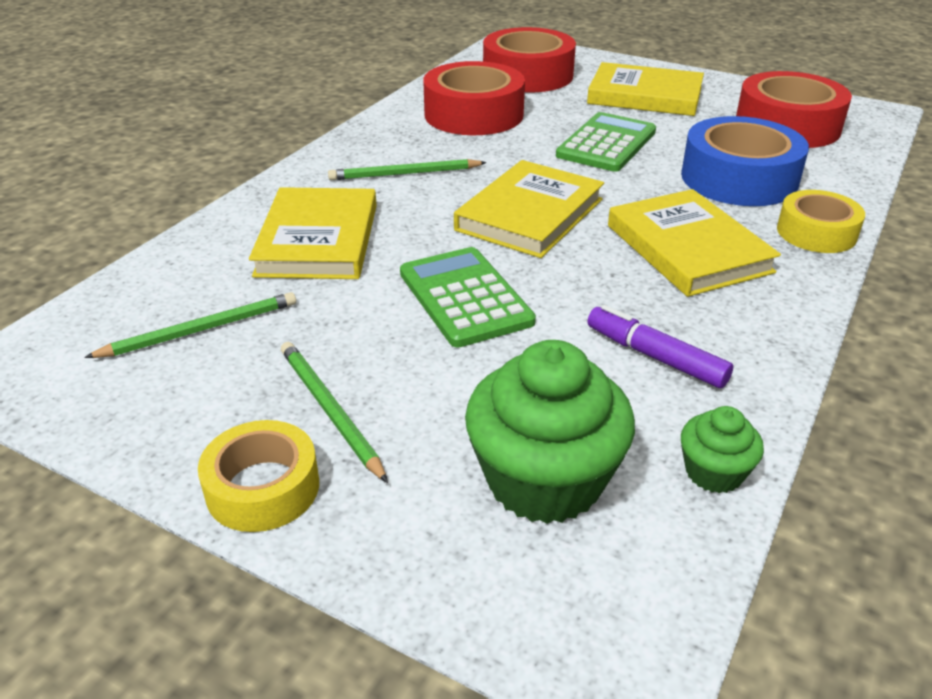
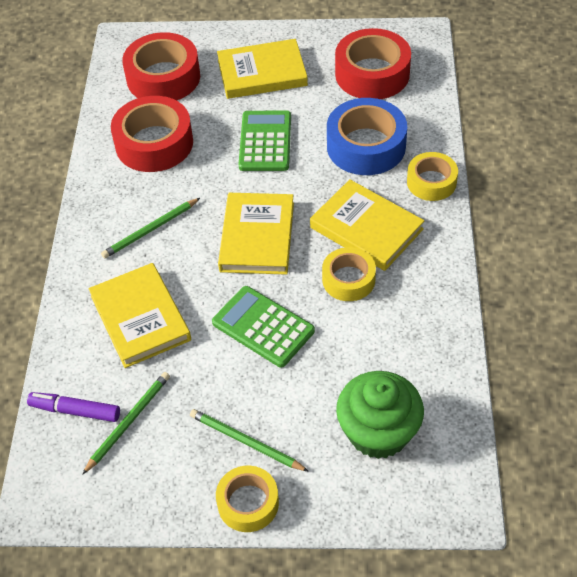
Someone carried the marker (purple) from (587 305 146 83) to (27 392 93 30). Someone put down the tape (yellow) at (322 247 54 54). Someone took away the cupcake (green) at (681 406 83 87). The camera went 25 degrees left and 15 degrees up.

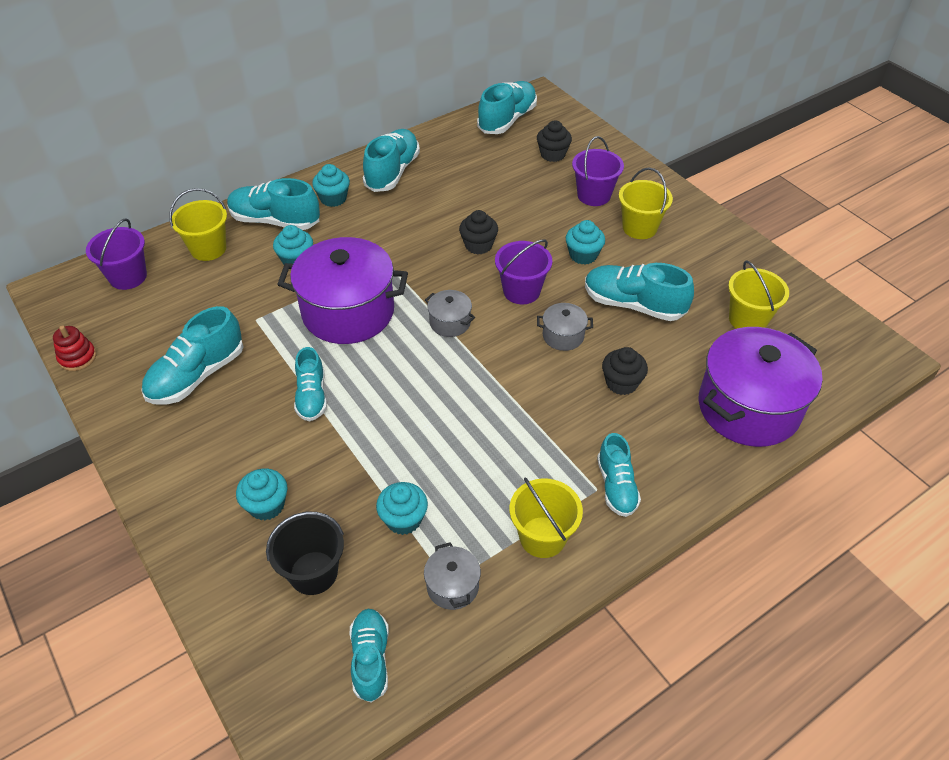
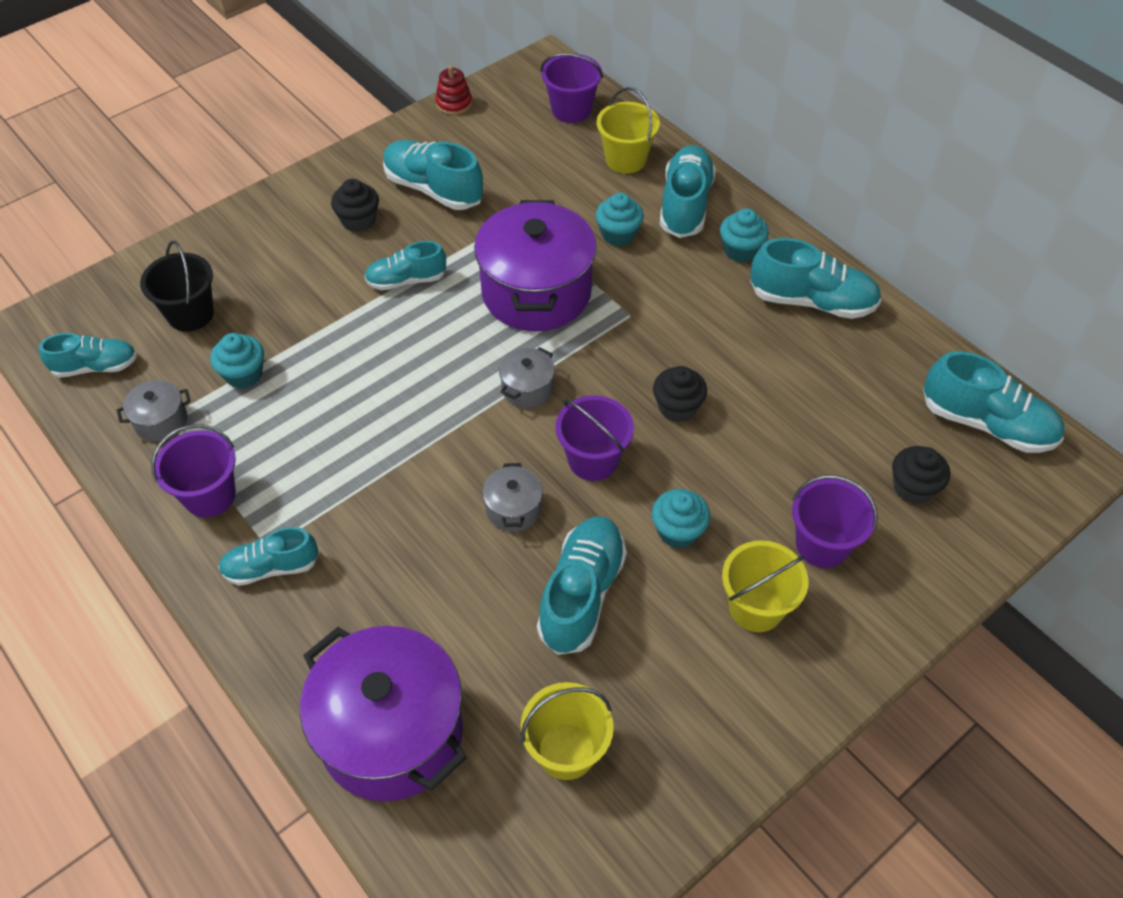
Someone repainted the bucket (yellow) at (510 477 73 81), which became the bucket (purple) at (151 424 85 93). Someone carried the cupcake (black) from (602 347 46 48) to (331 179 48 53). Someone took away the cupcake (turquoise) at (236 469 52 52). The camera went 85 degrees right and 5 degrees up.

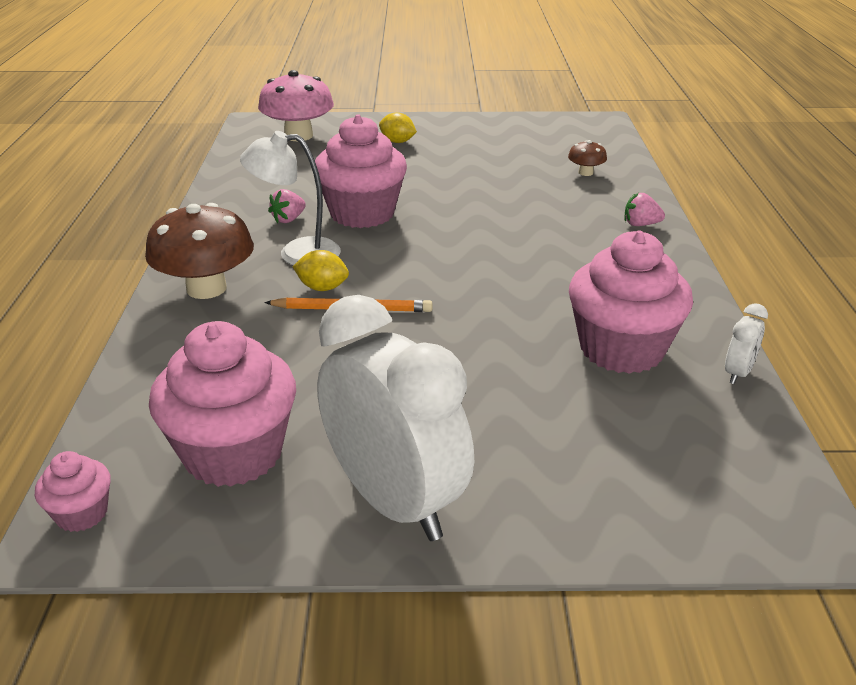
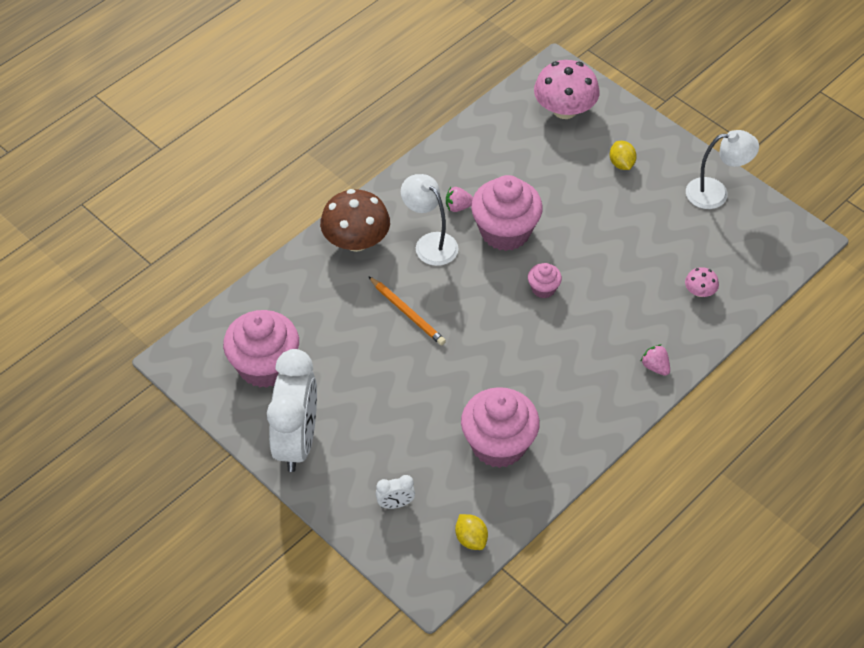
Someone carried the clock (white) from (725 303 43 81) to (376 475 39 34). Someone carried the lemon (yellow) from (293 250 56 41) to (455 514 33 36). Someone carried the cupcake (pink) from (35 451 76 81) to (528 263 34 35). Someone repainted the mushroom (brown) at (568 140 39 36), which became the mushroom (pink) at (685 267 34 30). Someone put down the lamp (white) at (686 130 73 79). The camera went 45 degrees right and 20 degrees up.

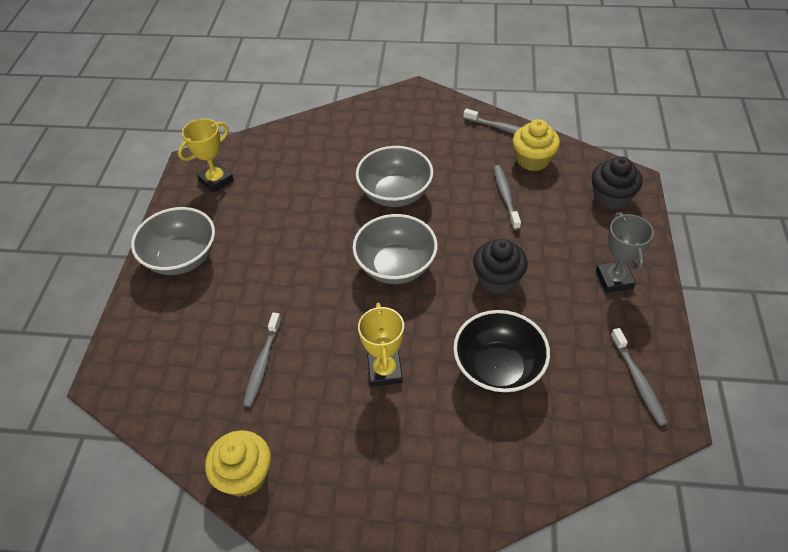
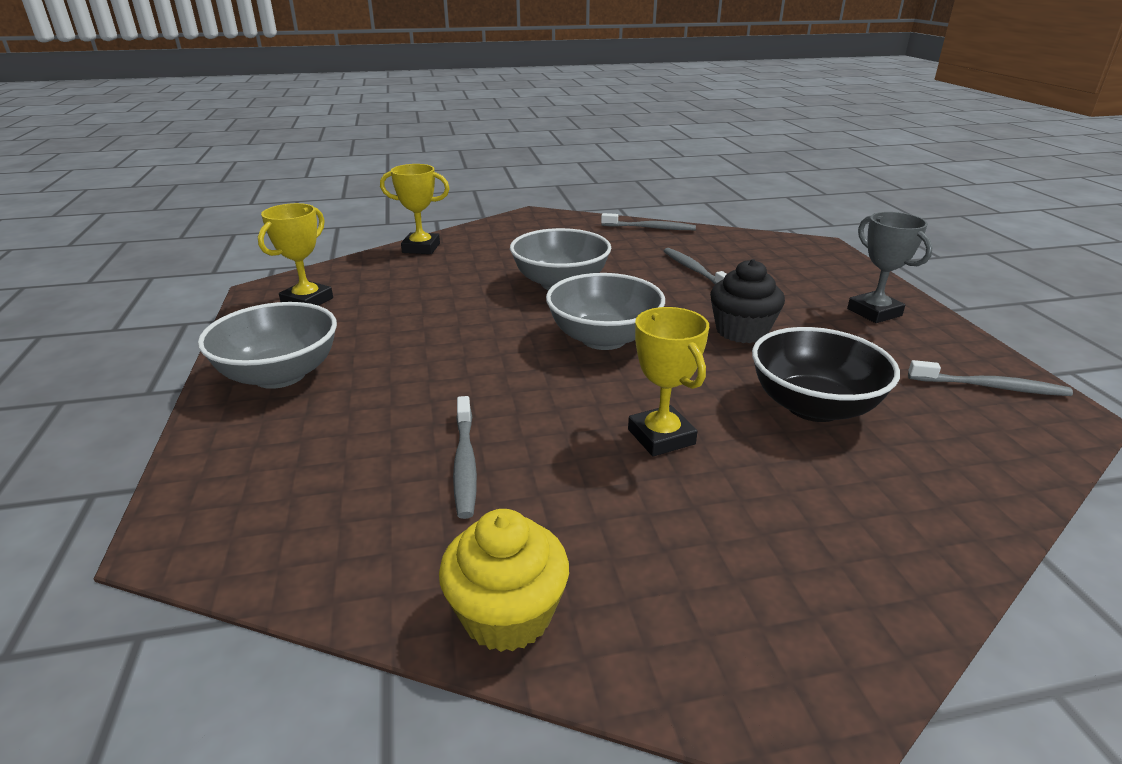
Someone put down the trophy (yellow) at (380 164 70 90). Someone rotated the toothbrush (grey) at (611 328 57 98) by 45 degrees counterclockwise. Someone took away the cupcake (yellow) at (513 119 47 52). Someone took away the cupcake (black) at (592 156 51 54). The camera went 20 degrees left and 20 degrees down.

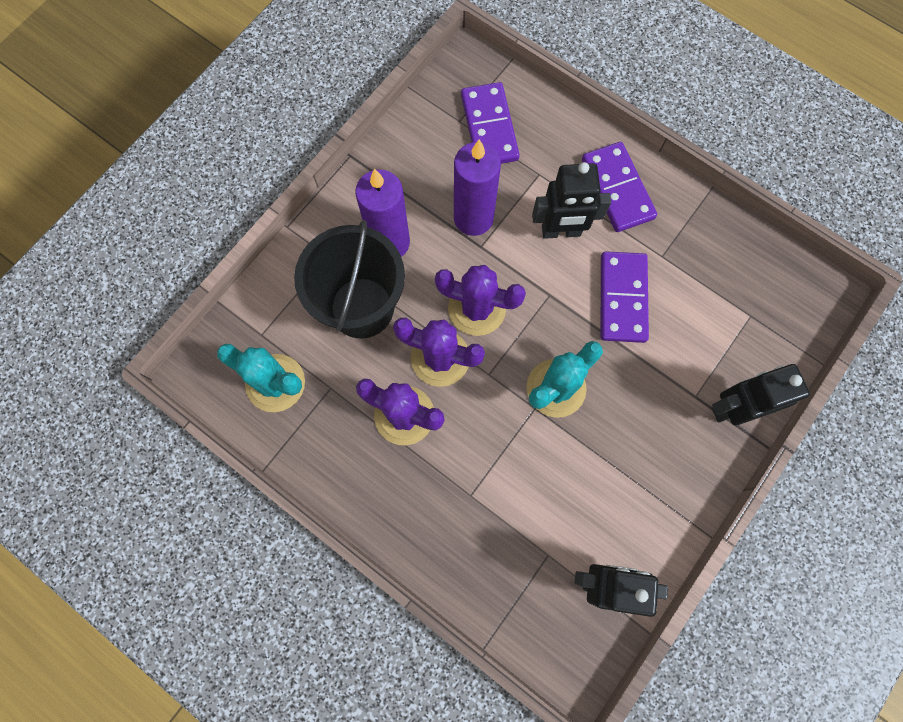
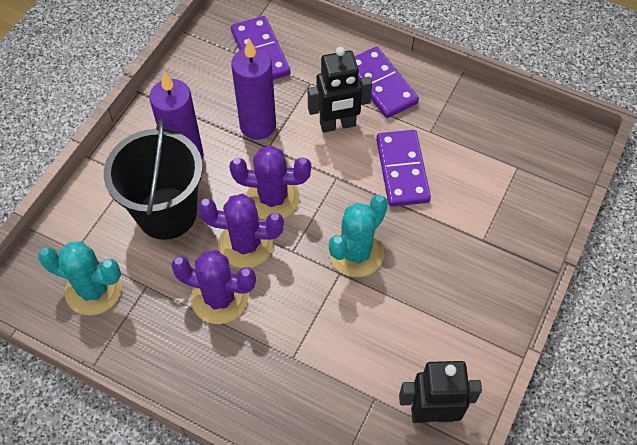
Someone took away the robot (black) at (712 364 98 62). The camera went 10 degrees left and 15 degrees down.

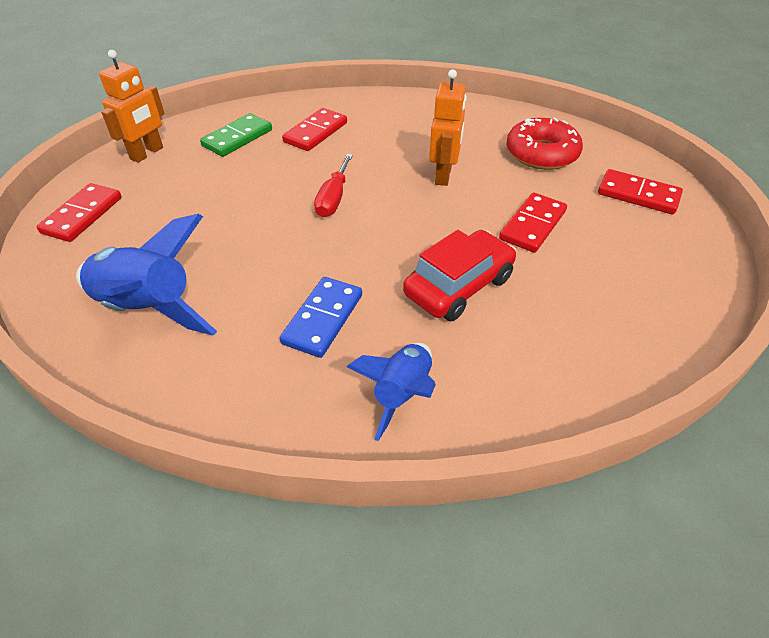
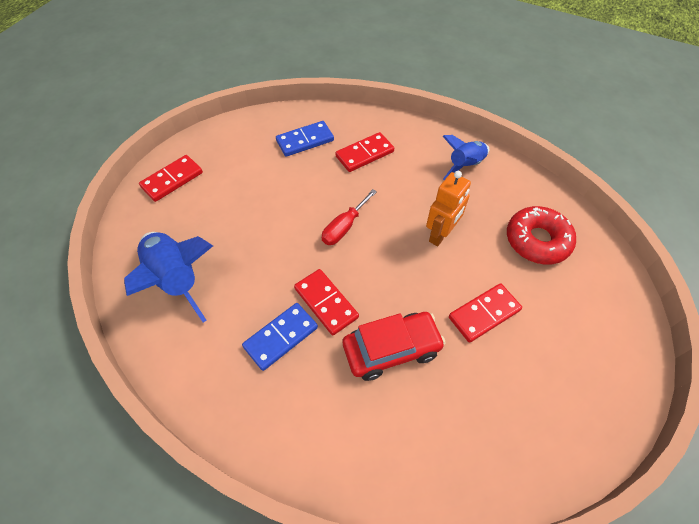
Someone repainted the domino (green) at (200 113 72 44), which became the domino (blue) at (276 121 58 36). Someone carried the domino (red) from (598 169 85 45) to (294 269 65 66). Someone carried the rocket (blue) from (347 343 89 98) to (443 135 46 45). Someone took away the robot (orange) at (99 50 66 113). The camera went 25 degrees right and 10 degrees up.

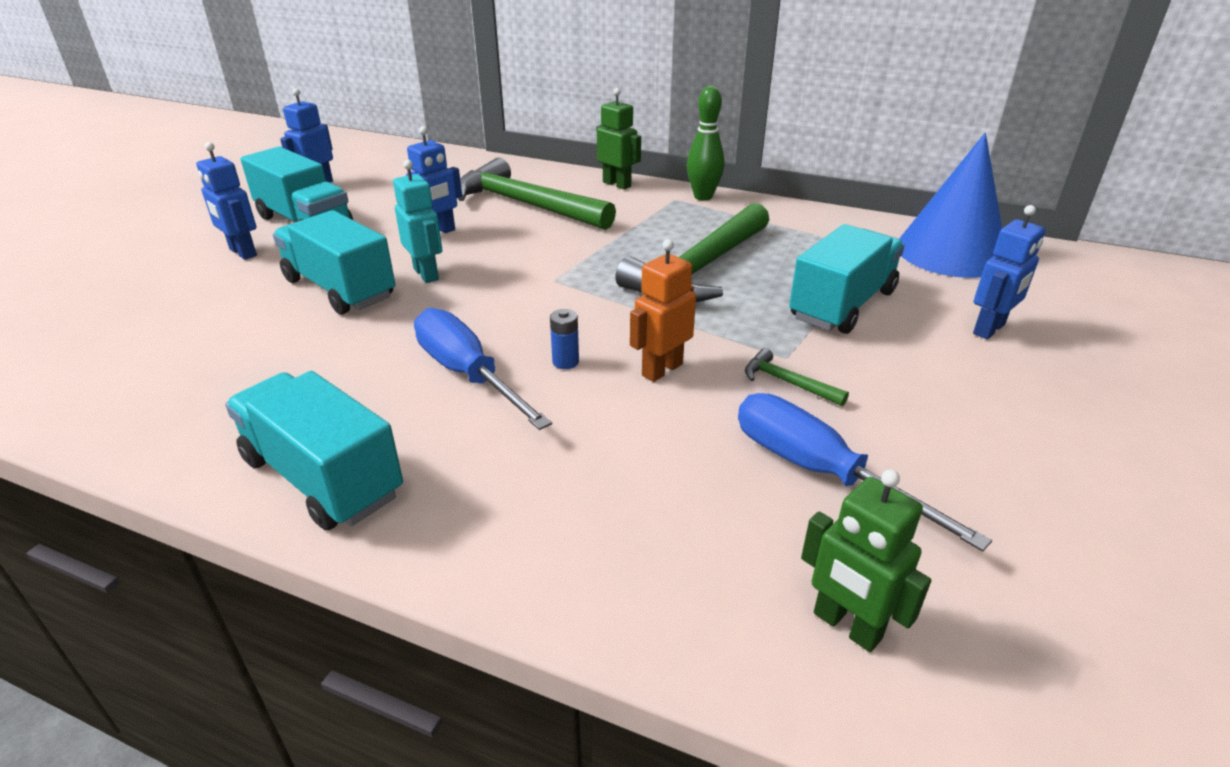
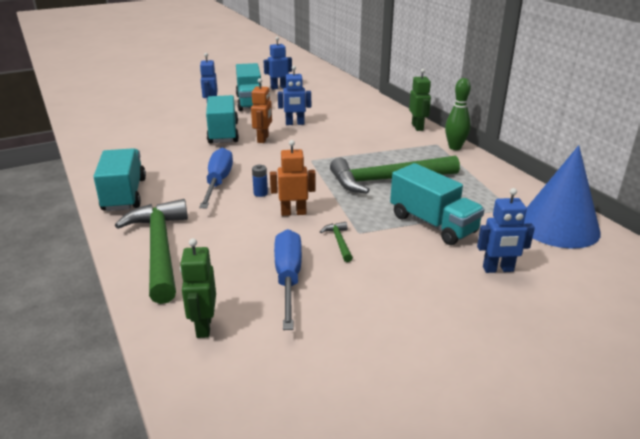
Someone carried the hammer (green) from (458 158 158 72) to (115 199 73 105). Someone repainted the robot (turquoise) at (393 160 49 123), which became the robot (orange) at (251 78 21 65). Someone rotated the truck (turquoise) at (789 224 116 110) by 60 degrees clockwise. The camera went 40 degrees right and 5 degrees down.

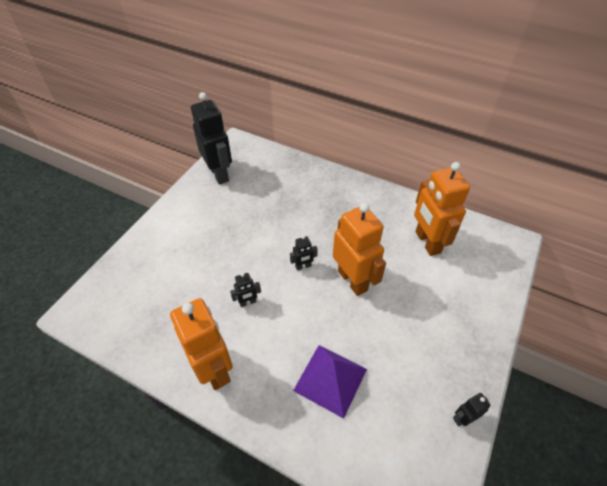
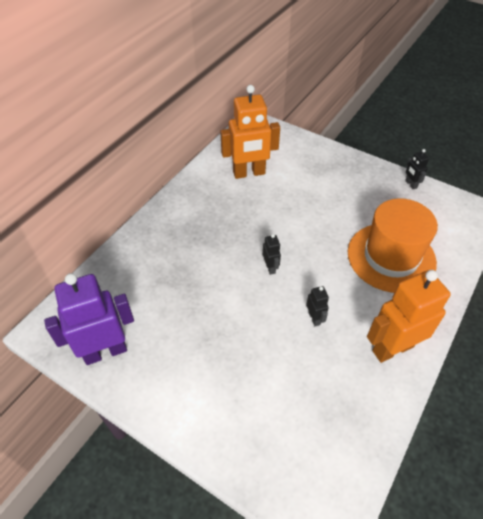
Someone repainted the robot (black) at (191 92 41 93), which became the robot (purple) at (44 273 90 92). Someone swapped the pyramid (purple) at (293 345 74 74) for the hat (orange) at (348 198 90 95). Someone took away the robot (orange) at (333 203 53 93). The camera went 85 degrees left and 0 degrees up.

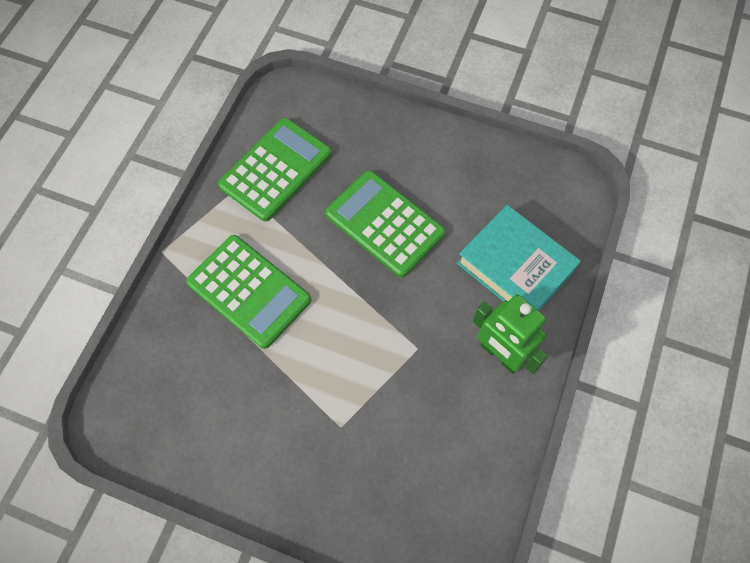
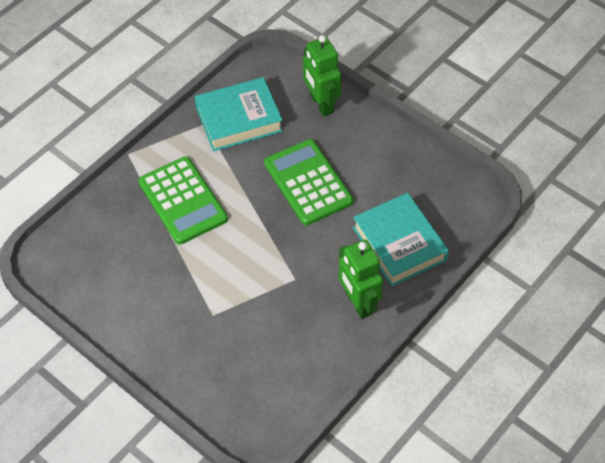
Someone swapped the calculator (green) at (218 118 114 103) for the book (turquoise) at (195 77 88 74). Someone put down the robot (green) at (303 35 38 81). The camera went 20 degrees right and 10 degrees down.

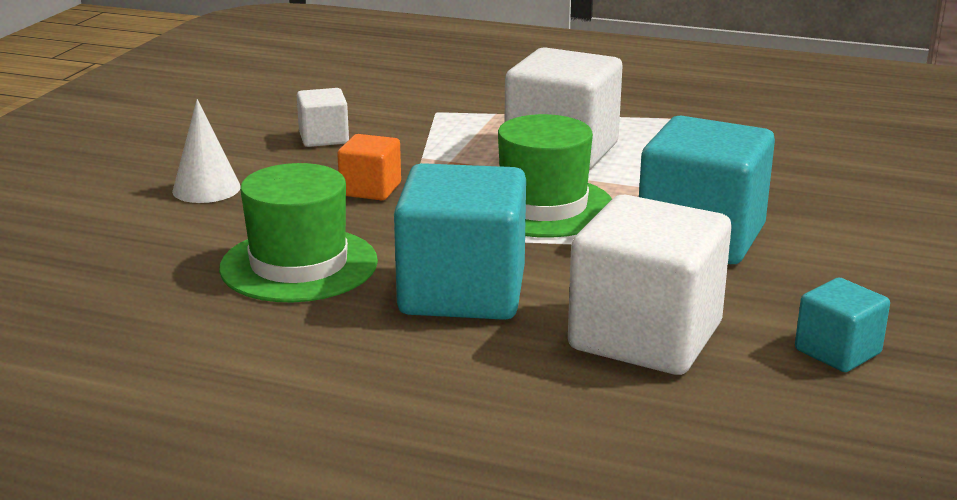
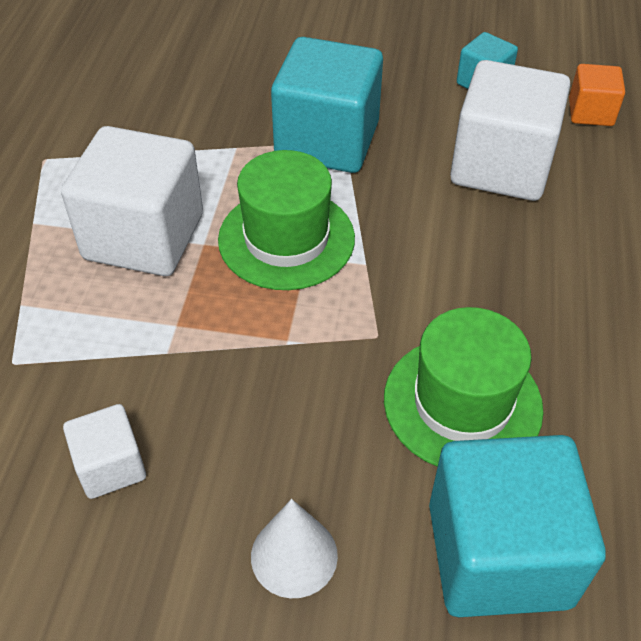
Someone carried the cube (turquoise) from (394 163 132 157) to (429 435 177 182). Someone carried the cube (orange) from (337 134 64 66) to (569 64 56 62). The camera went 100 degrees left and 25 degrees up.

